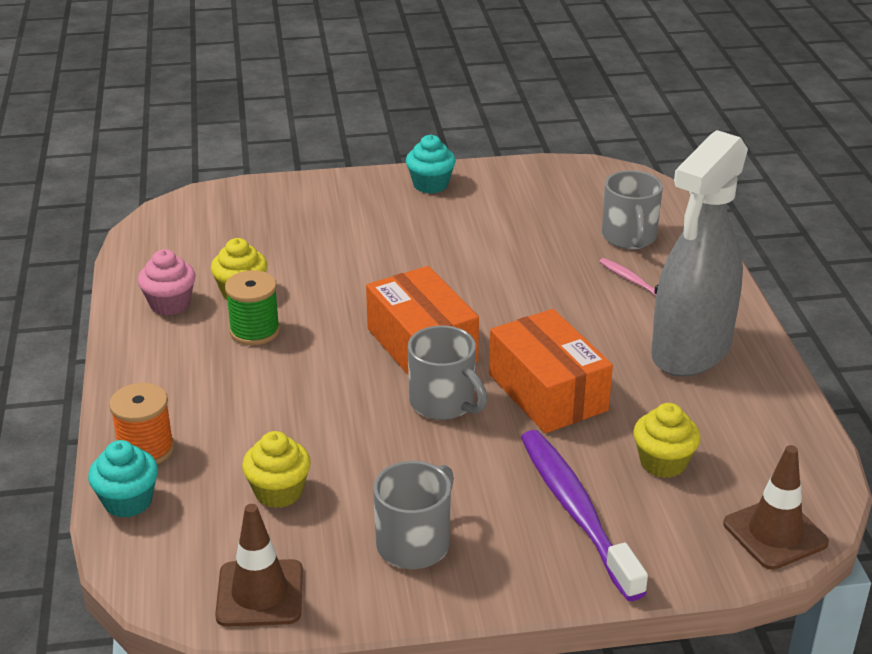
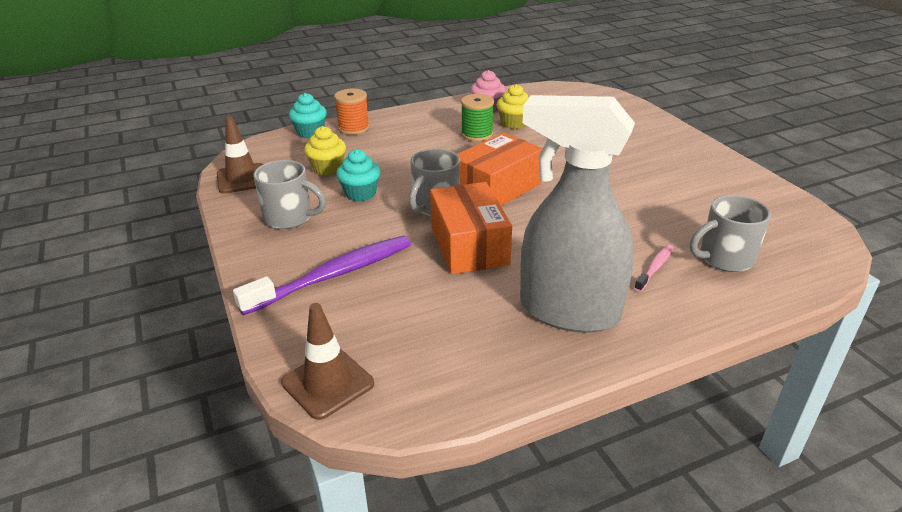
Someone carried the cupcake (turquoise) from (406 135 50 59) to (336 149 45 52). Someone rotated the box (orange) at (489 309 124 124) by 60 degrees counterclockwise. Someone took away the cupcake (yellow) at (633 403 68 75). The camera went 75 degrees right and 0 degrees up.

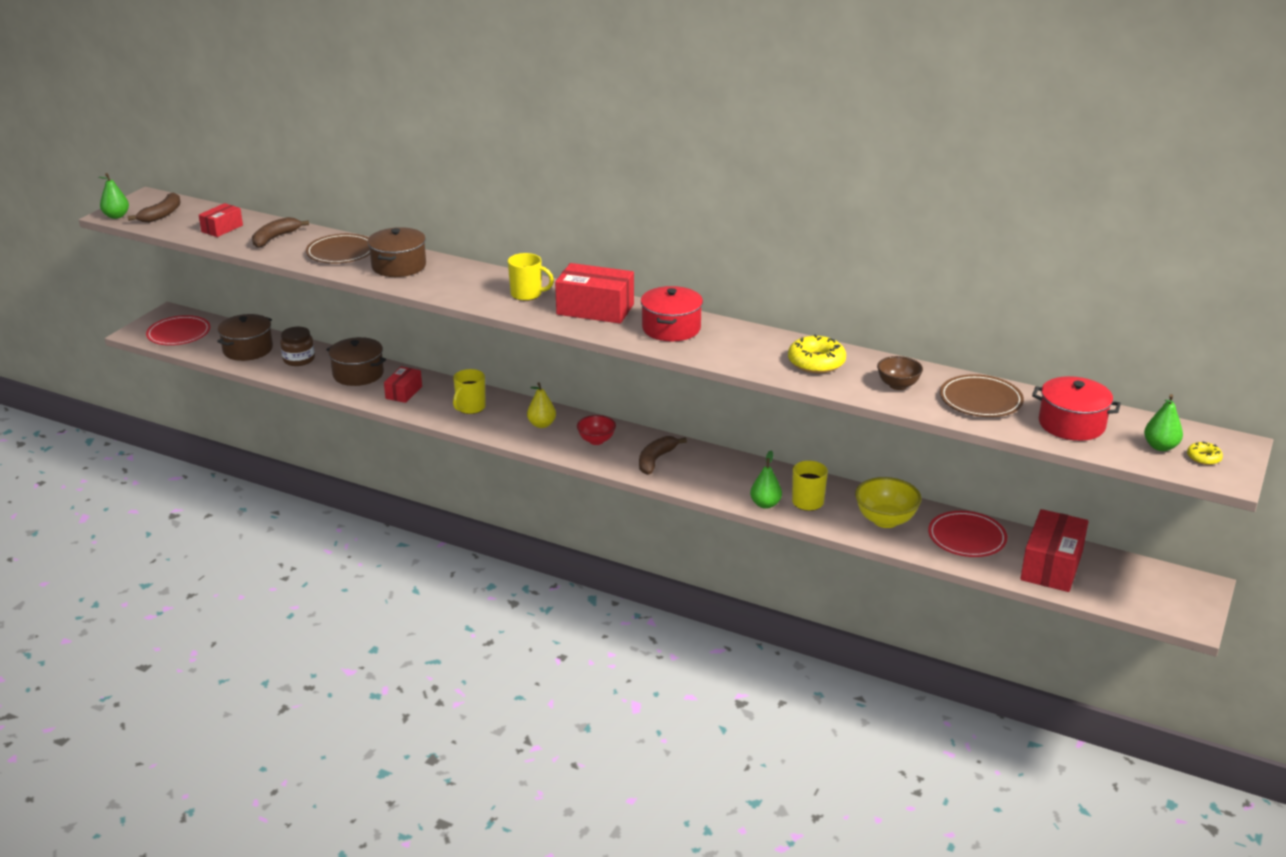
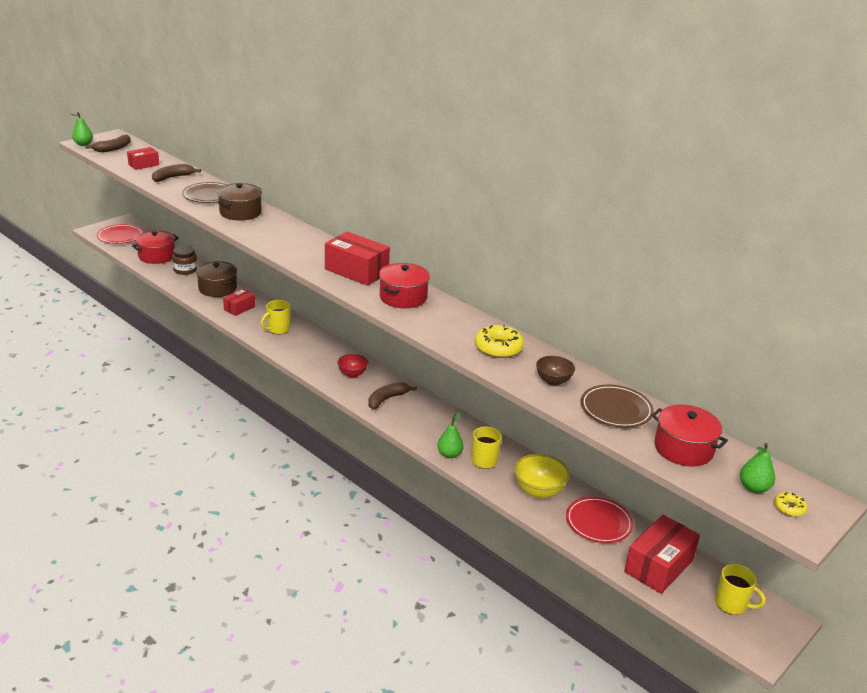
Someone repainted the pot (brown) at (217 314 56 47), which became the pot (red) at (132 231 47 33). Someone carried the mug (yellow) from (508 253 46 48) to (715 564 50 51). Someone took away the pear (yellow) at (527 382 29 46). The camera went 15 degrees right and 0 degrees up.

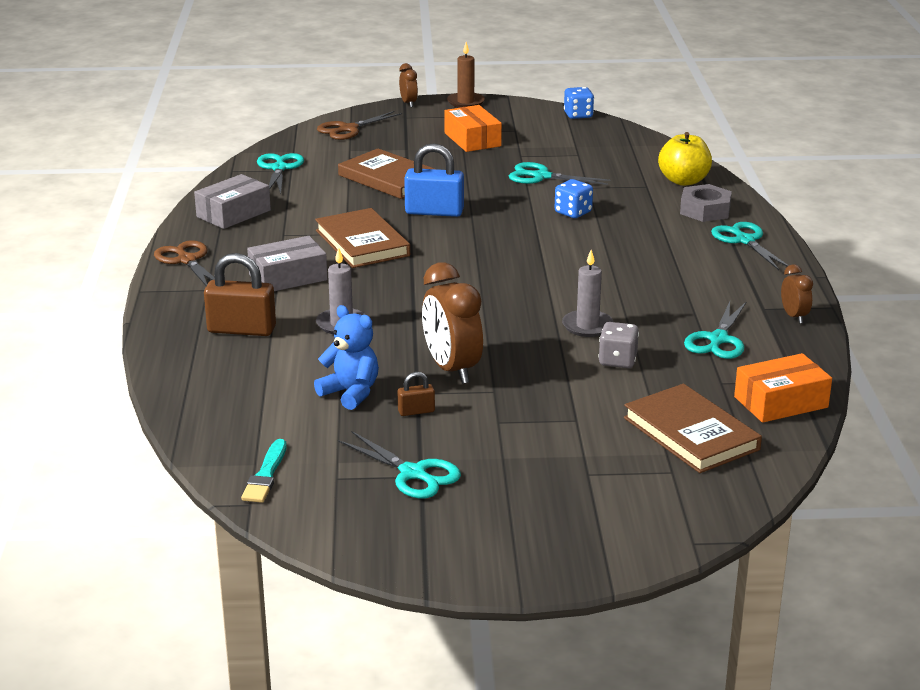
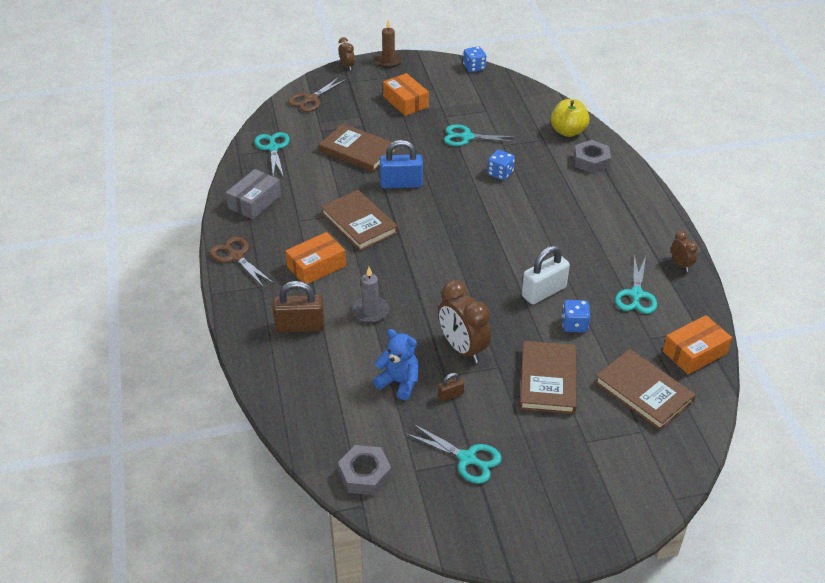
Someone repainted the box (grey) at (247 236 80 55), which became the box (orange) at (285 232 61 52). Someone swapped the brush (turquoise) at (241 439 46 64) for the nut (grey) at (338 445 53 50). Someone put down the book (brown) at (520 341 56 73). Someone swapped the candle (grey) at (562 250 52 87) for the padlock (white) at (522 245 48 59). Someone repainted the dice (grey) at (598 322 41 46), which became the dice (blue) at (562 300 28 33). Someone took away the scissors (turquoise) at (711 222 78 48). The camera went 10 degrees left and 15 degrees up.

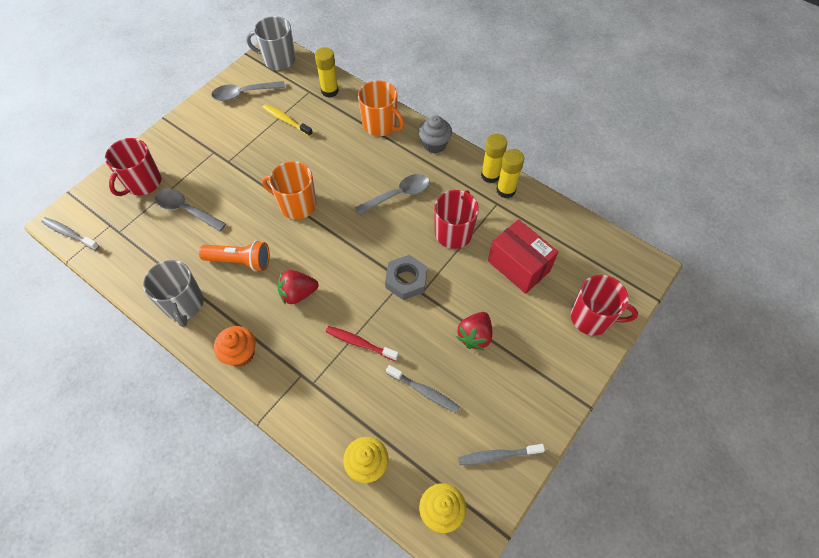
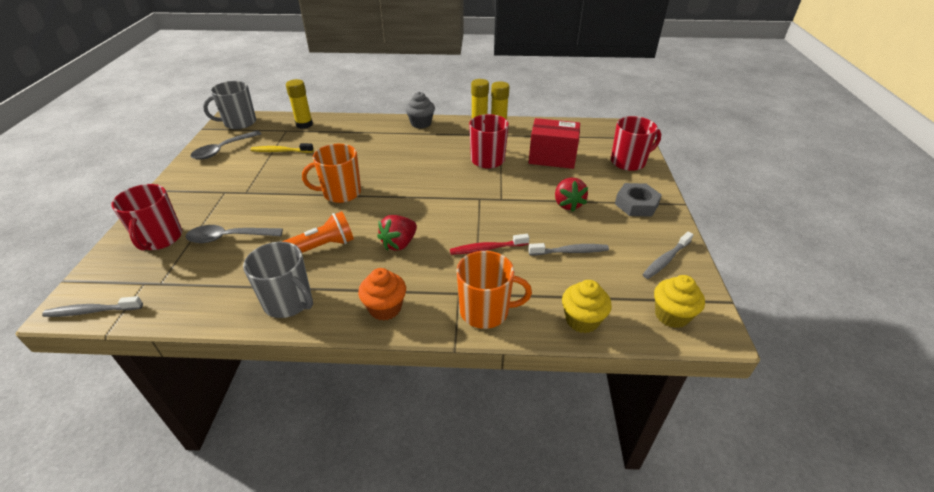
Someone carried the mug (orange) from (358 80 46 56) to (456 251 76 78). Someone carried the nut (grey) from (385 255 42 45) to (615 183 47 34). Someone took away the spoon (grey) at (354 174 75 41). The camera went 35 degrees left and 20 degrees down.

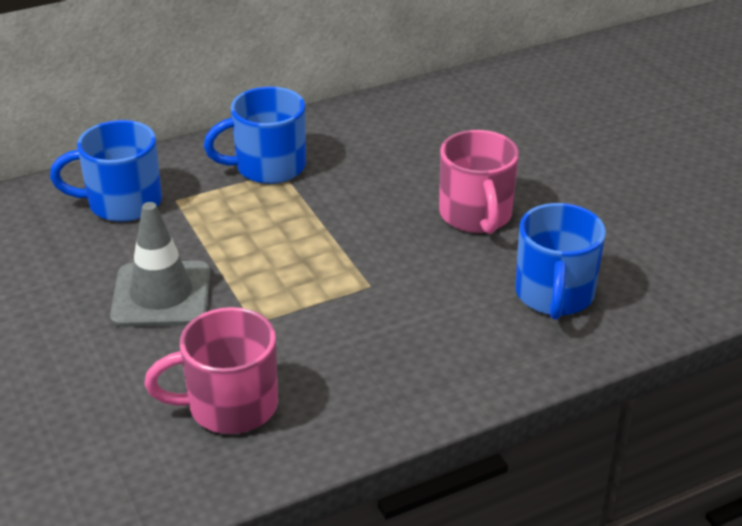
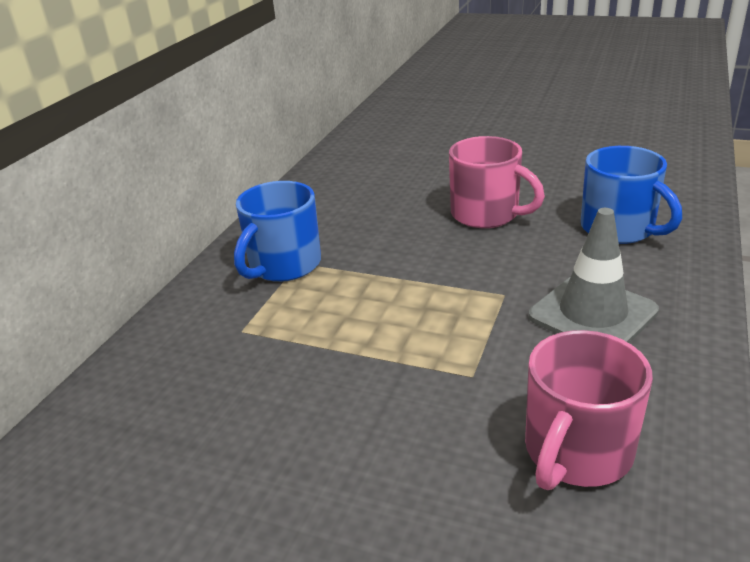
Someone carried the traffic cone (grey) from (110 202 100 125) to (529 208 130 135). Someone took away the mug (blue) at (50 120 112 102). The camera went 40 degrees left and 5 degrees down.

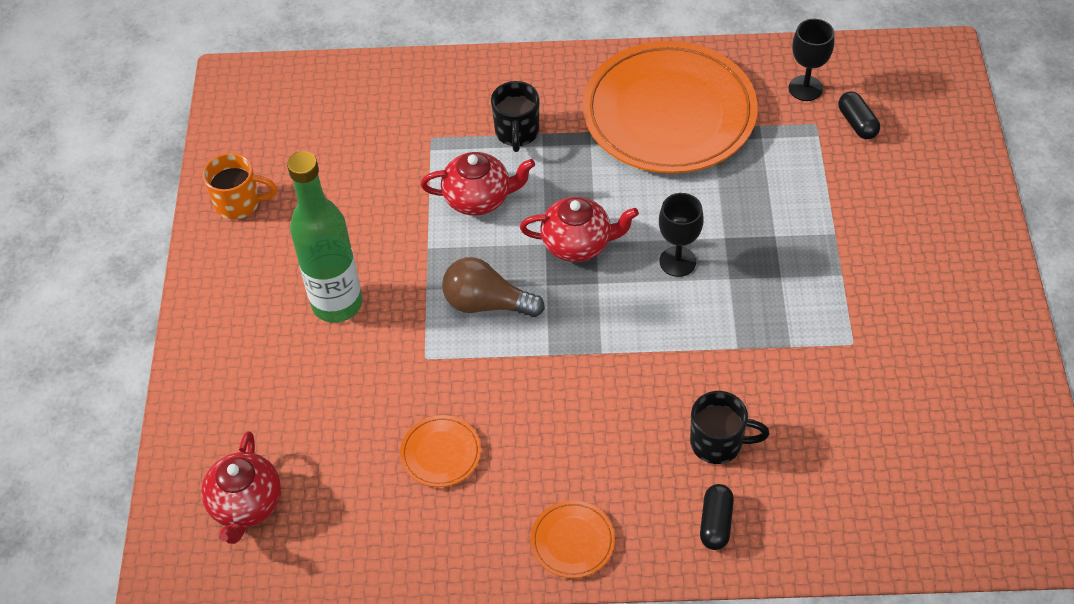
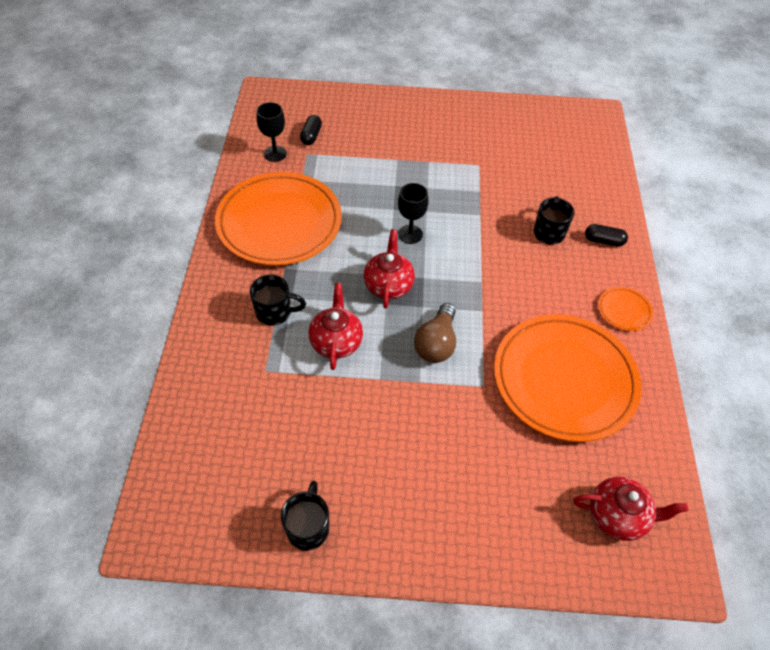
Someone repainted the mug (orange) at (203 153 74 66), which became the mug (black) at (281 481 48 70). Someone rotated the capsule (black) at (838 92 42 47) by 60 degrees counterclockwise. Someone scaled the plate (orange) at (400 415 81 72) by 2.50. Someone took away the bottle (green) at (287 151 75 172). The camera went 90 degrees left and 0 degrees up.

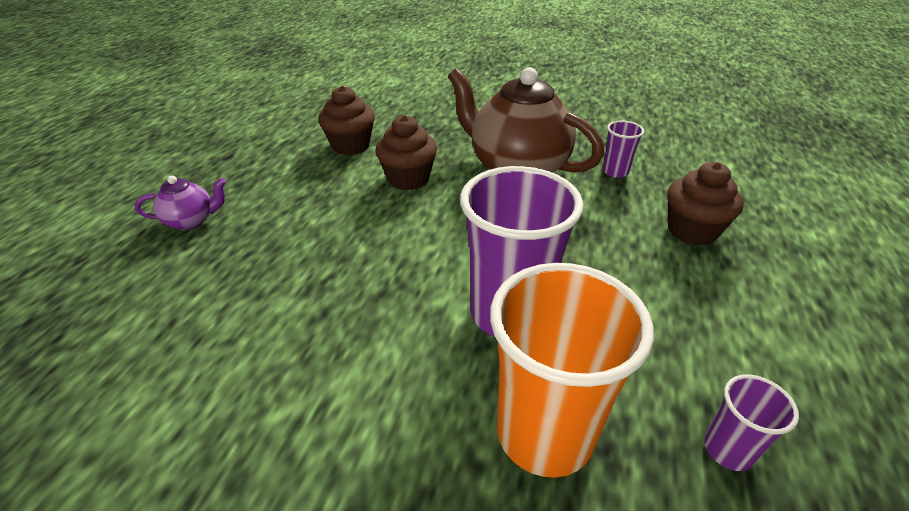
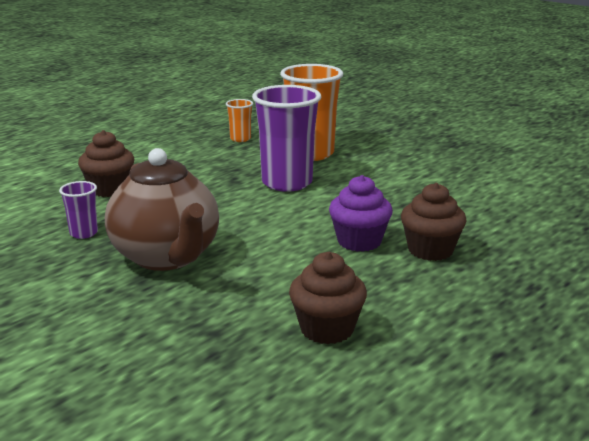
Someone repainted the cup (purple) at (704 374 95 97), which became the cup (orange) at (226 99 27 43). Someone put down the cupcake (purple) at (329 175 64 77). Someone carried the cupcake (brown) from (376 115 61 75) to (401 183 66 78). Someone took away the teapot (purple) at (134 175 92 55). The camera went 155 degrees left and 15 degrees down.

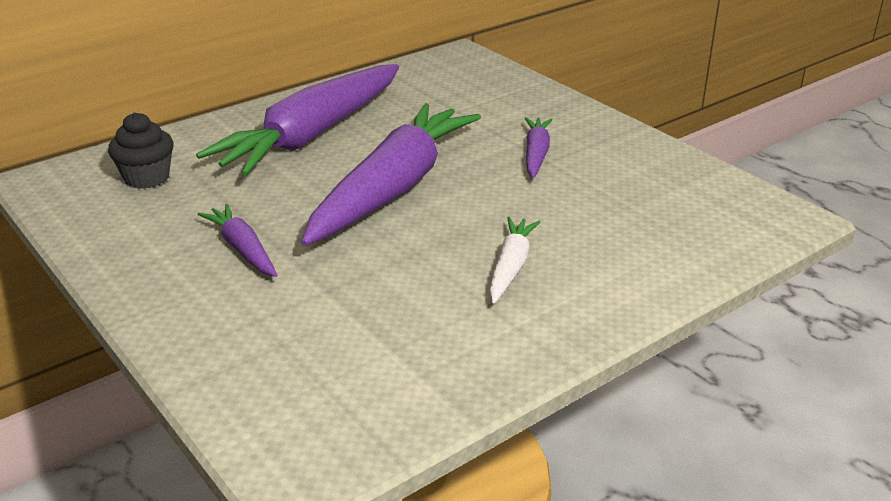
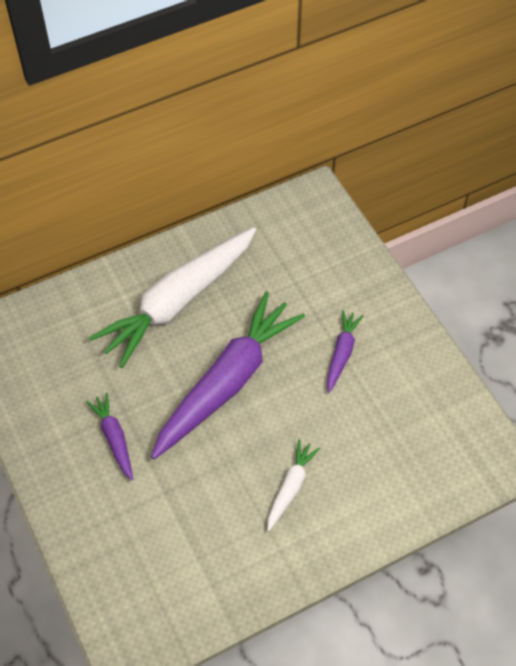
Someone repainted the carrot (purple) at (196 64 203 112), which became the carrot (white) at (89 227 167 141). Someone took away the cupcake (black) at (108 112 66 77). The camera went 10 degrees right and 25 degrees up.

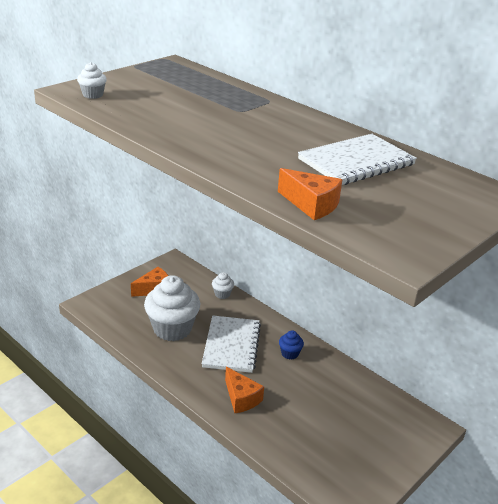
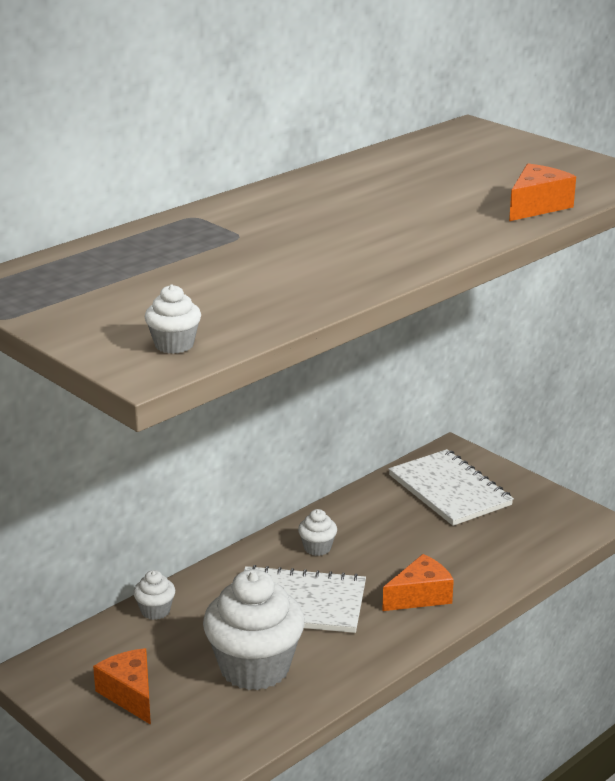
Someone repainted the cupcake (blue) at (279 330 25 30), which became the cupcake (white) at (298 509 39 47). Someone carried the notebook (white) from (298 134 119 51) to (389 449 125 77). The camera went 85 degrees left and 5 degrees down.

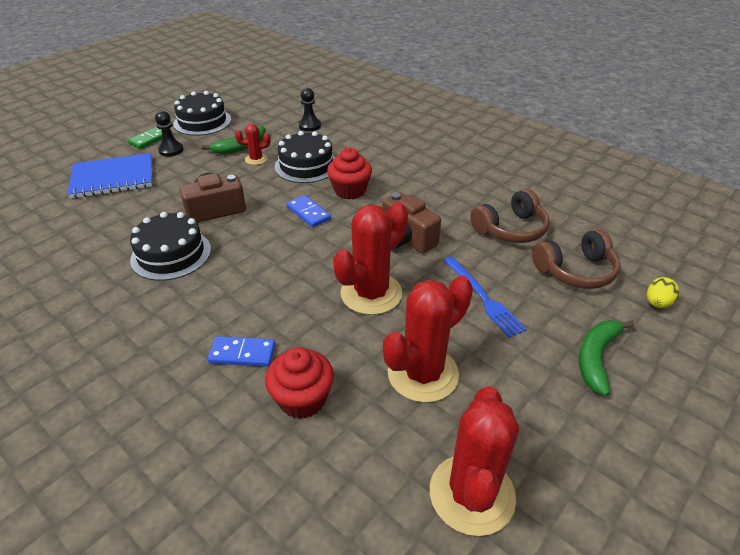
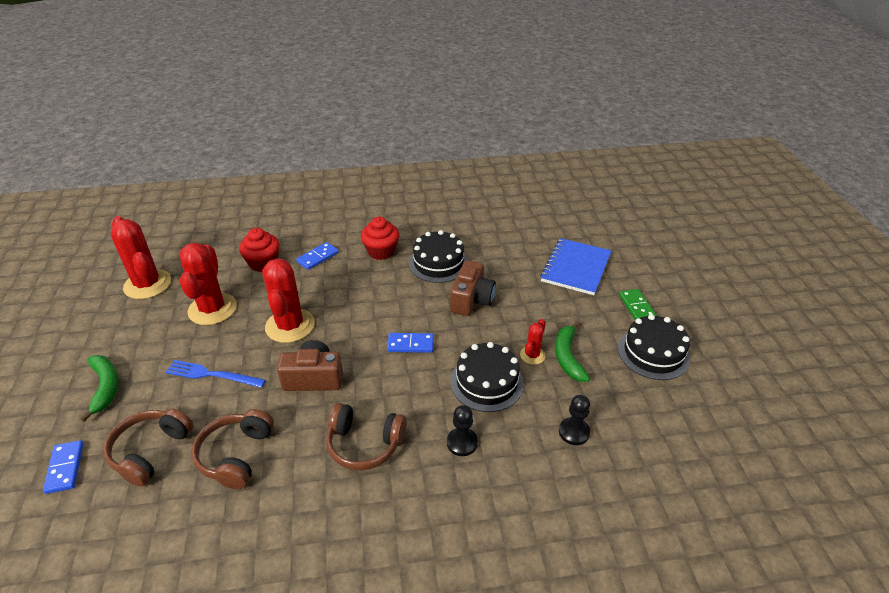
Someone swapped the egg (yellow) at (647 277 32 31) for the domino (blue) at (43 440 41 54). Someone put down the headphones (brown) at (326 403 81 67). Someone carried the cupcake (red) from (327 148 45 52) to (361 217 38 43). Someone carried the pawn (black) from (155 111 28 46) to (447 405 31 51). The camera went 130 degrees right and 0 degrees up.

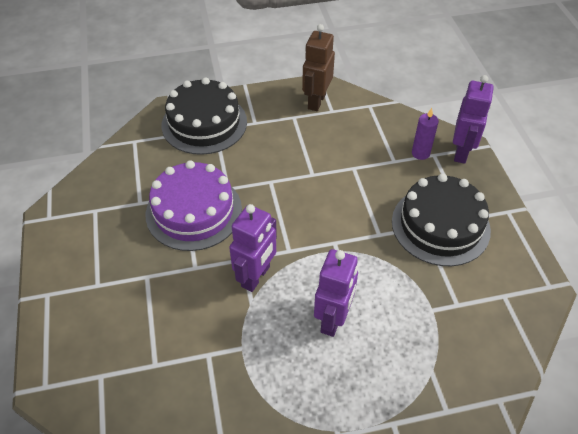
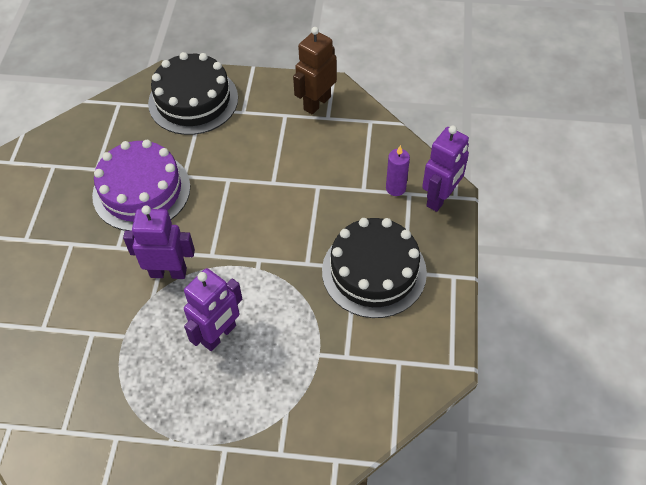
Someone rotated the robot (purple) at (229 204 48 88) by 135 degrees counterclockwise. The camera went 20 degrees right and 5 degrees up.

